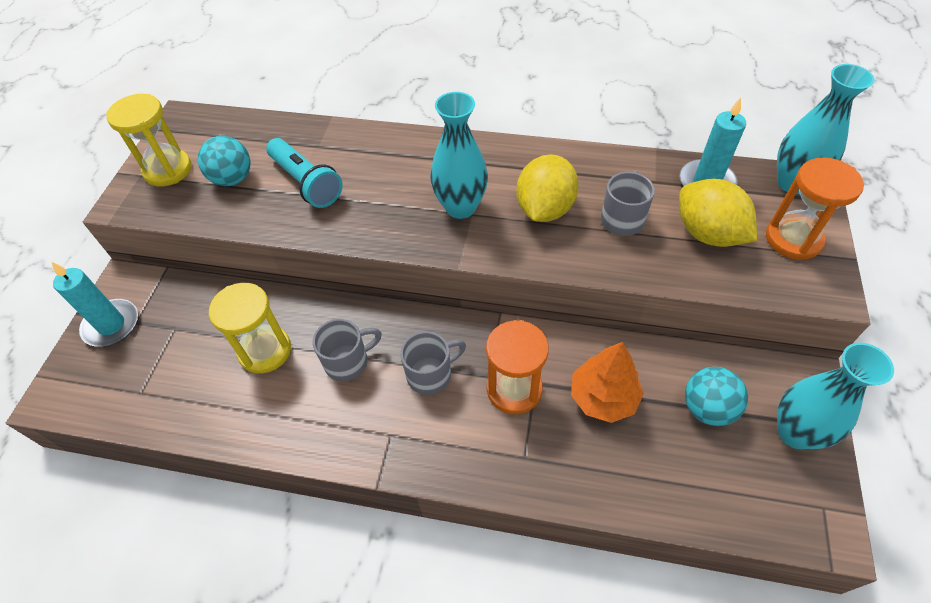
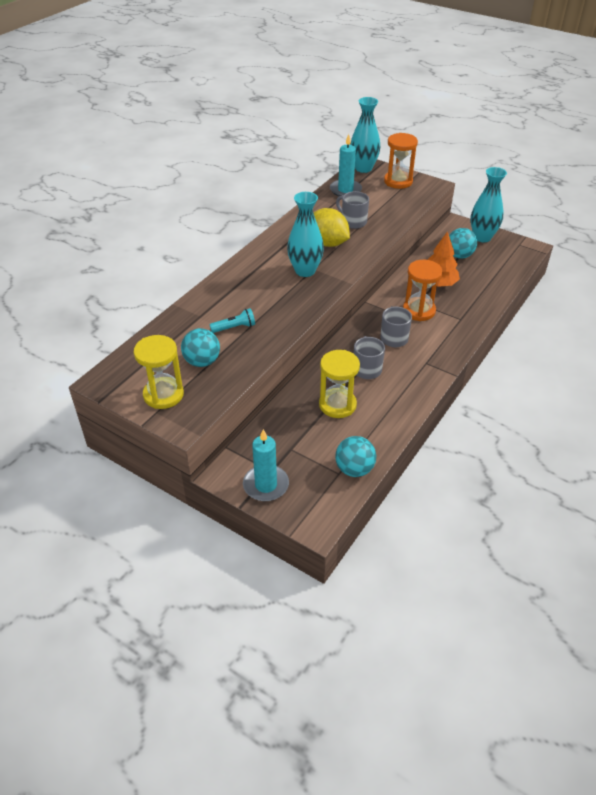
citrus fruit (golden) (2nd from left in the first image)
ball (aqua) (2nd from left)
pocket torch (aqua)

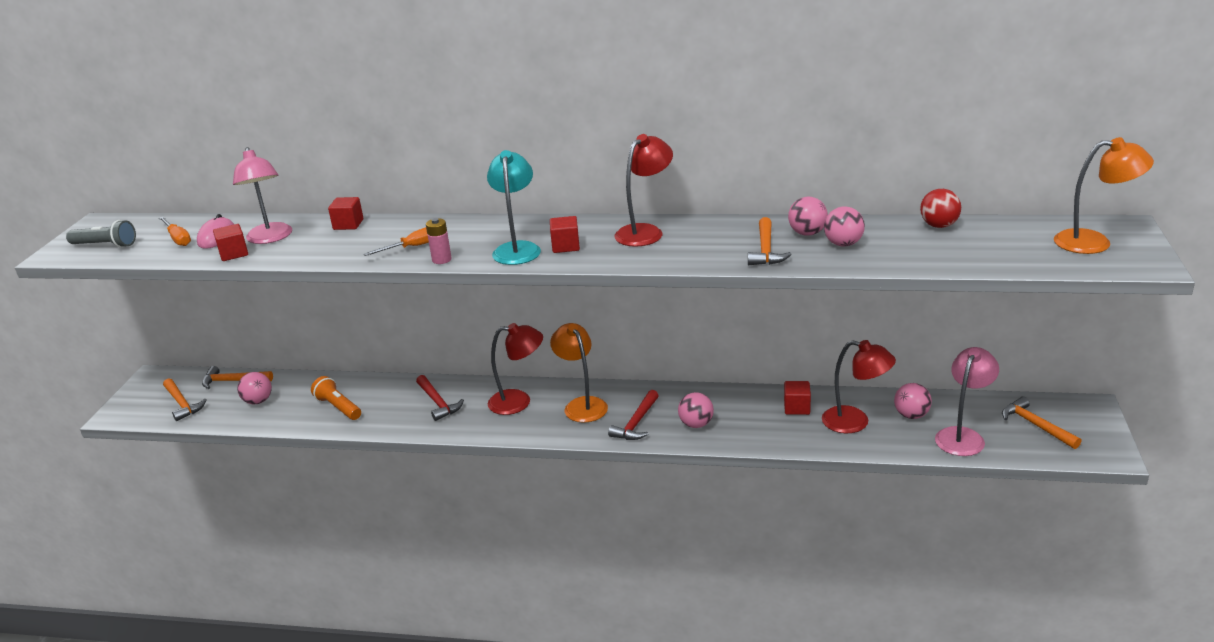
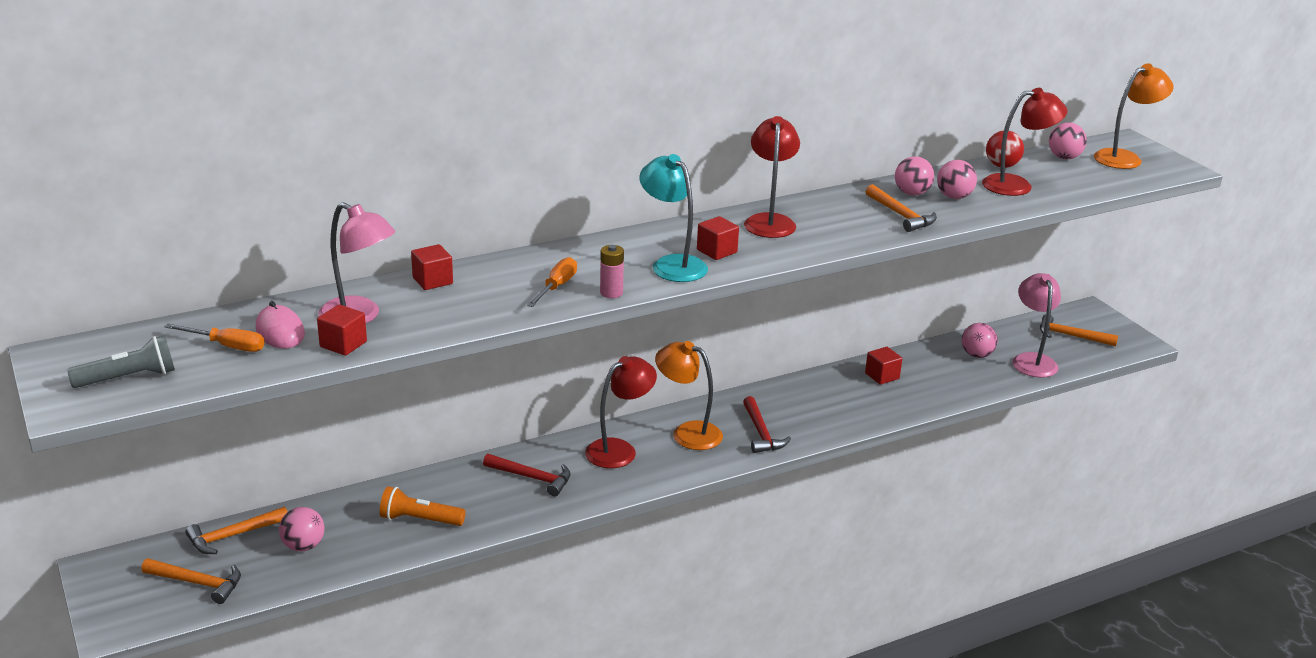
ball (rosy) (5th from left)
lamp (red) (3rd from left)

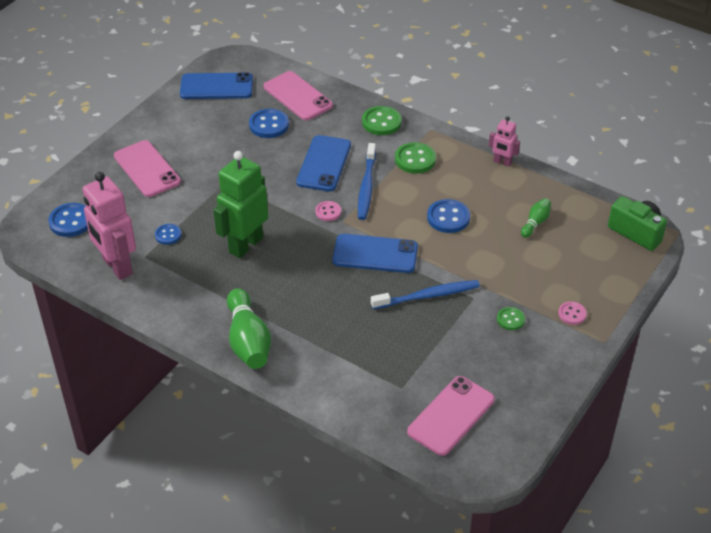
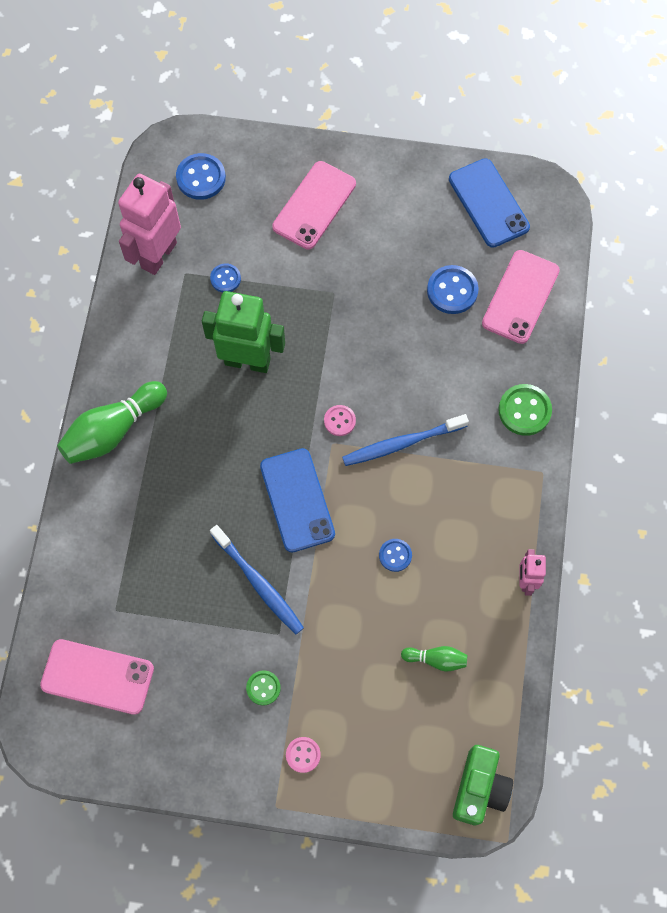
mobile phone (royal blue) (2nd from left in the first image)
sewing button (leaf-green) (2nd from left in the first image)
sewing button (royal blue) (3rd from left)

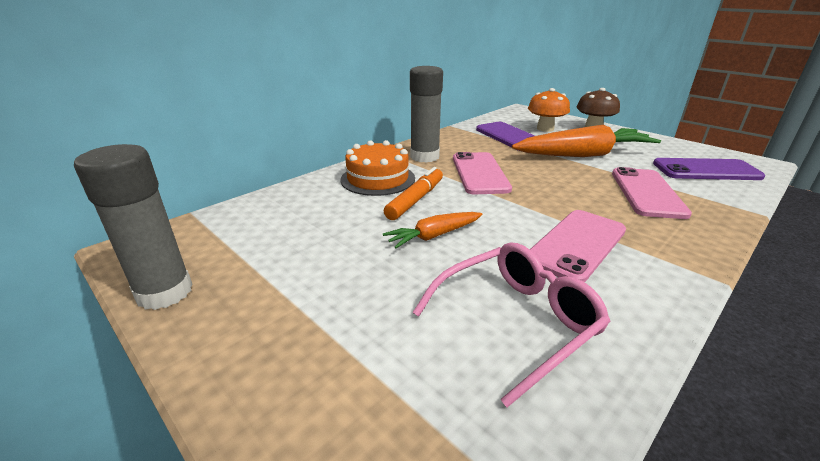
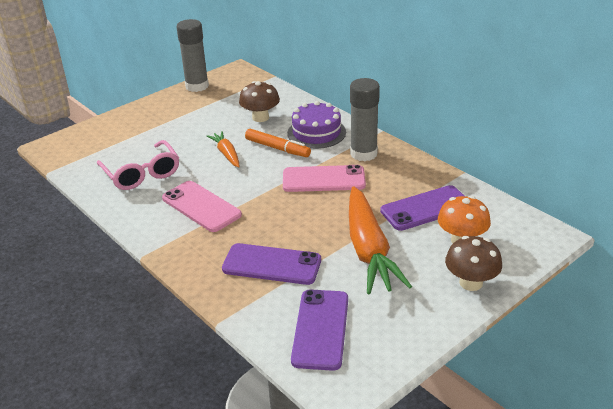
mushroom (dark brown) (1st from left)
layer cake (purple)
mobile phone (purple) (1st from left)

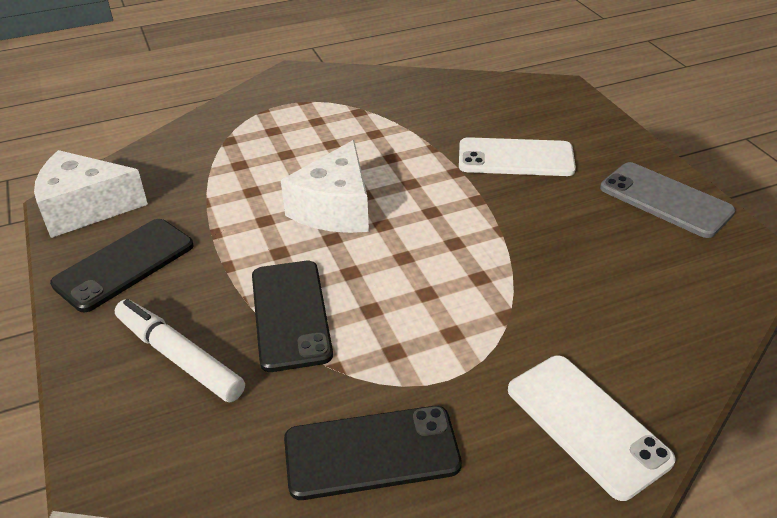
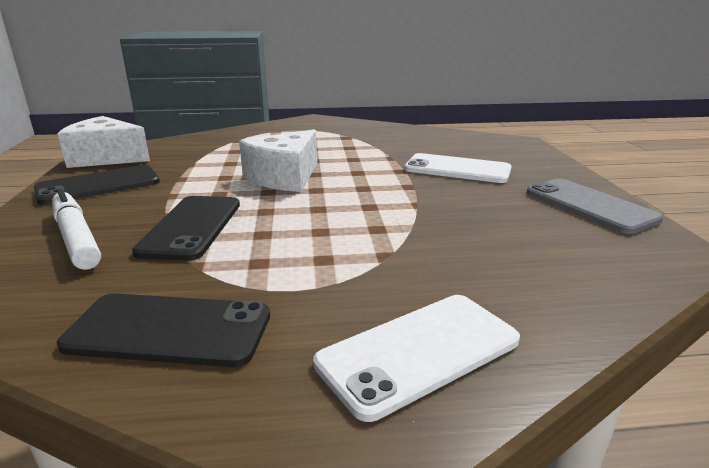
mobile phone (snow-white) (1st from left)

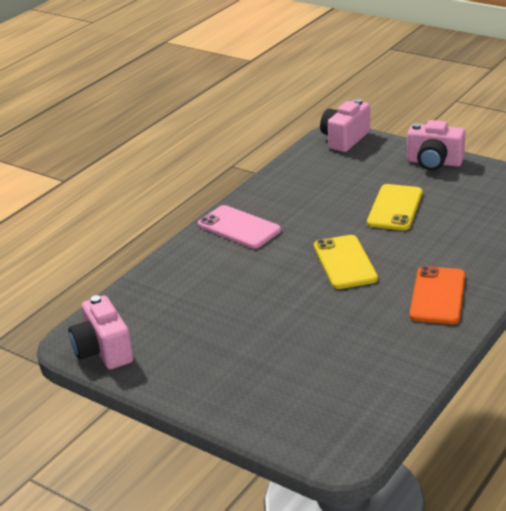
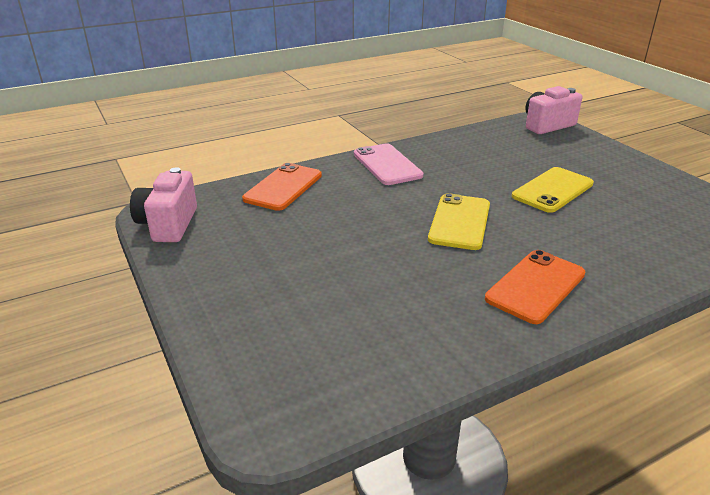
photo camera (rosy) (3rd from left in the first image)
mobile phone (orange) (1st from left)

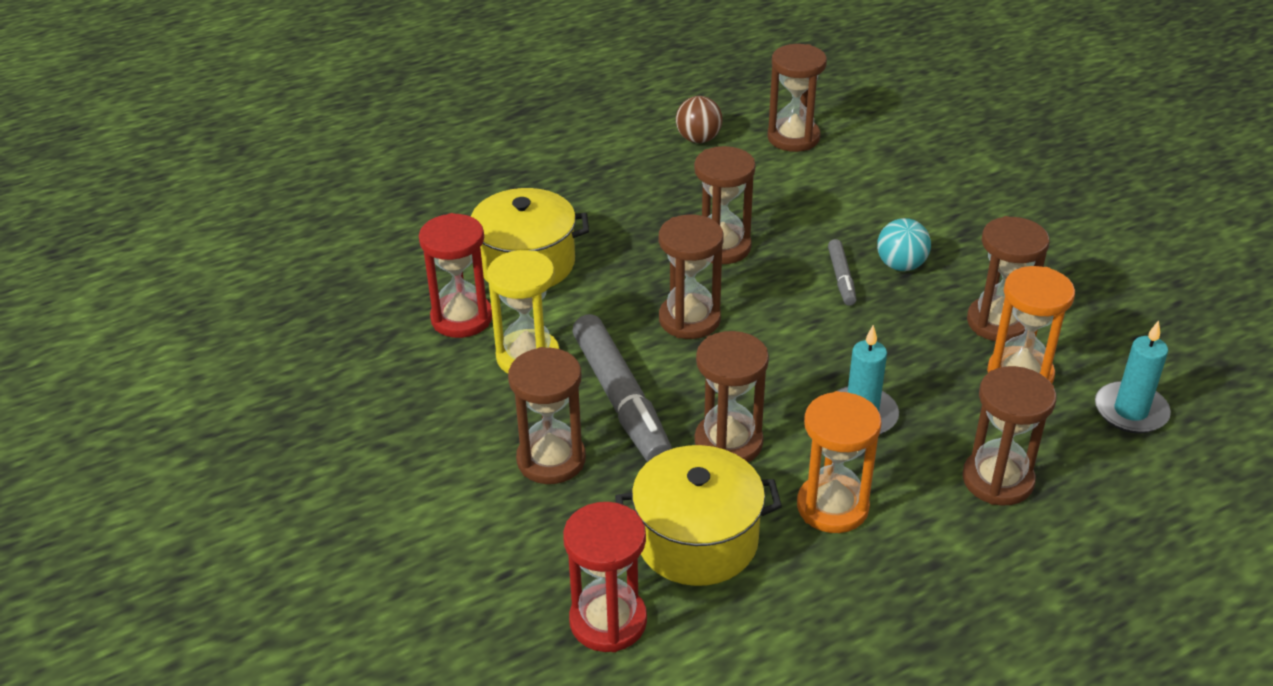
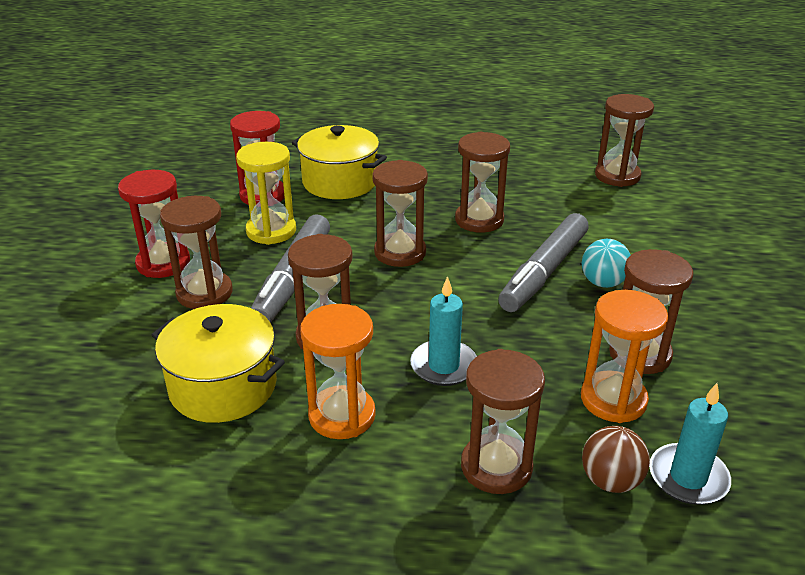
hourglass (red) (1st from left)
ball (dark brown)
felt pen (ash-grey) (2nd from left)

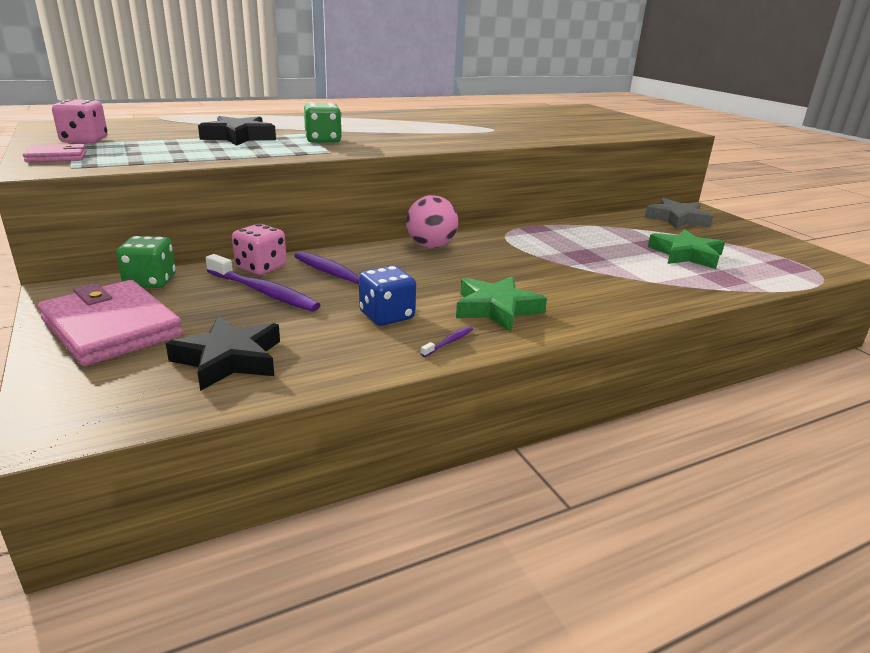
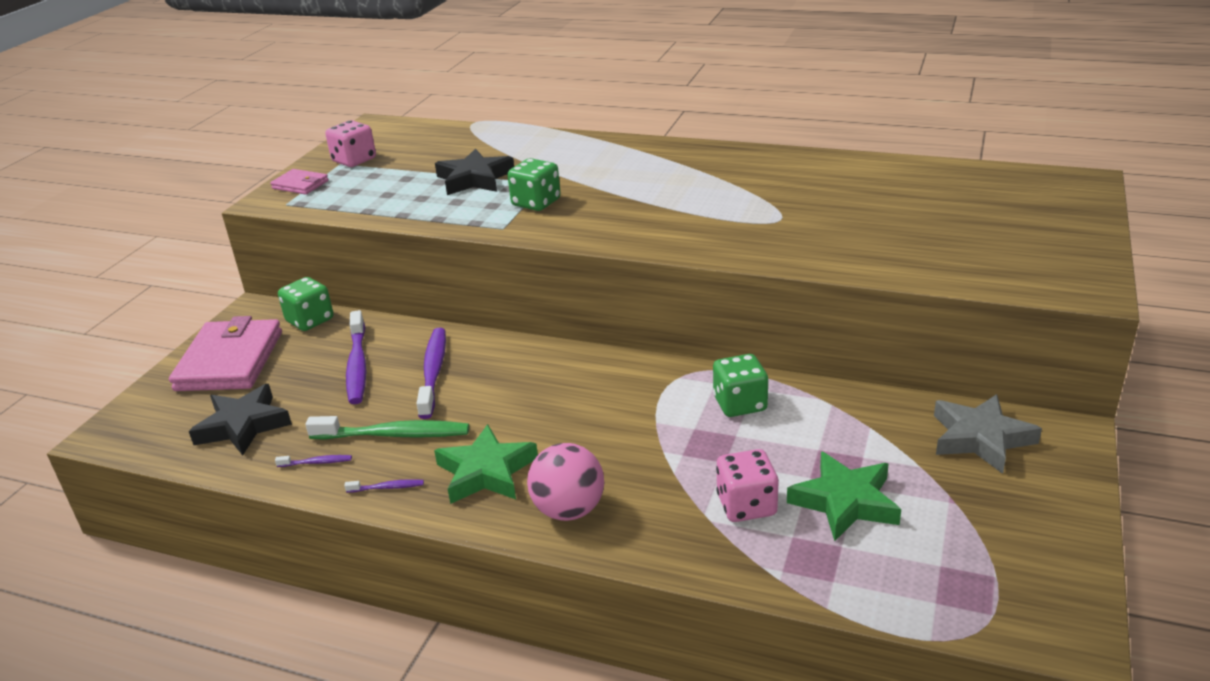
tooth brush (purple) (1st from left)
game die (leaf-green) (3rd from left)
game die (rosy) (2nd from left)
ball (rosy)
tooth brush (leaf-green)

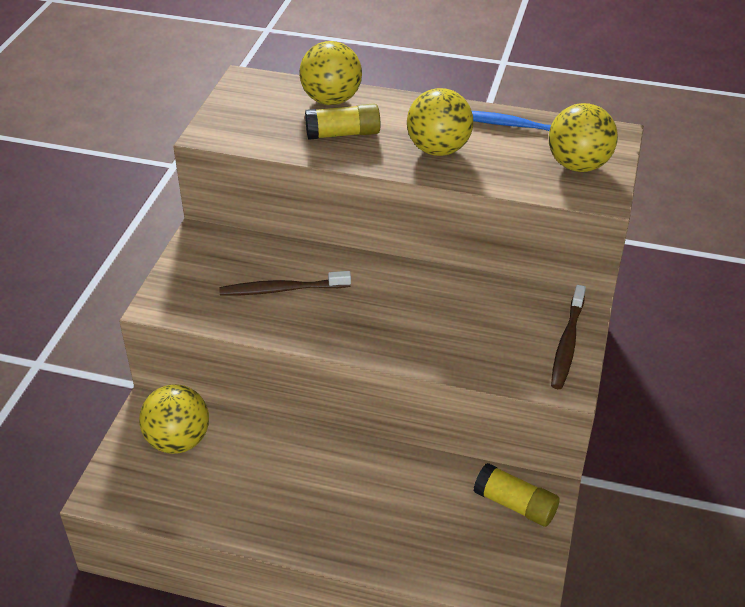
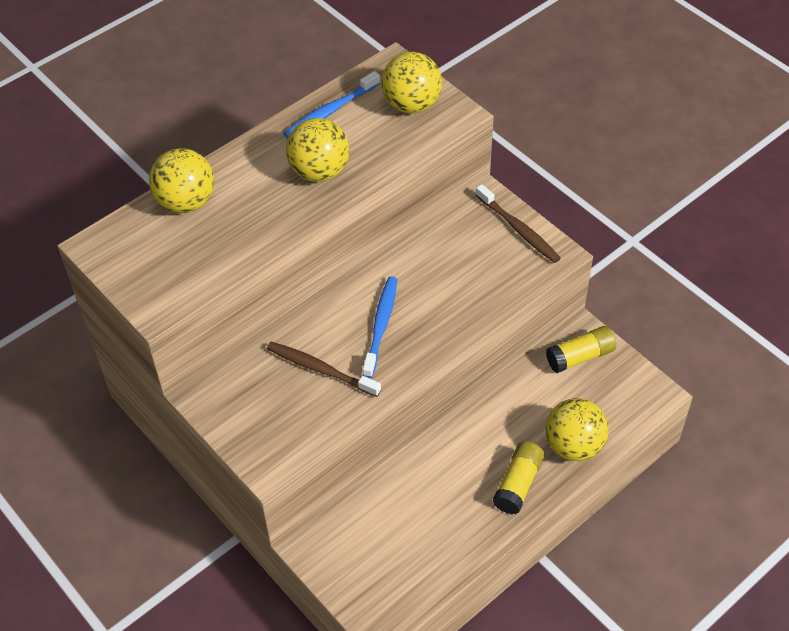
tooth brush (royal blue) (2nd from left)
ball (golden) (4th from left)
glue stick (golden) (1st from left)
tooth brush (dark brown) (1st from left)

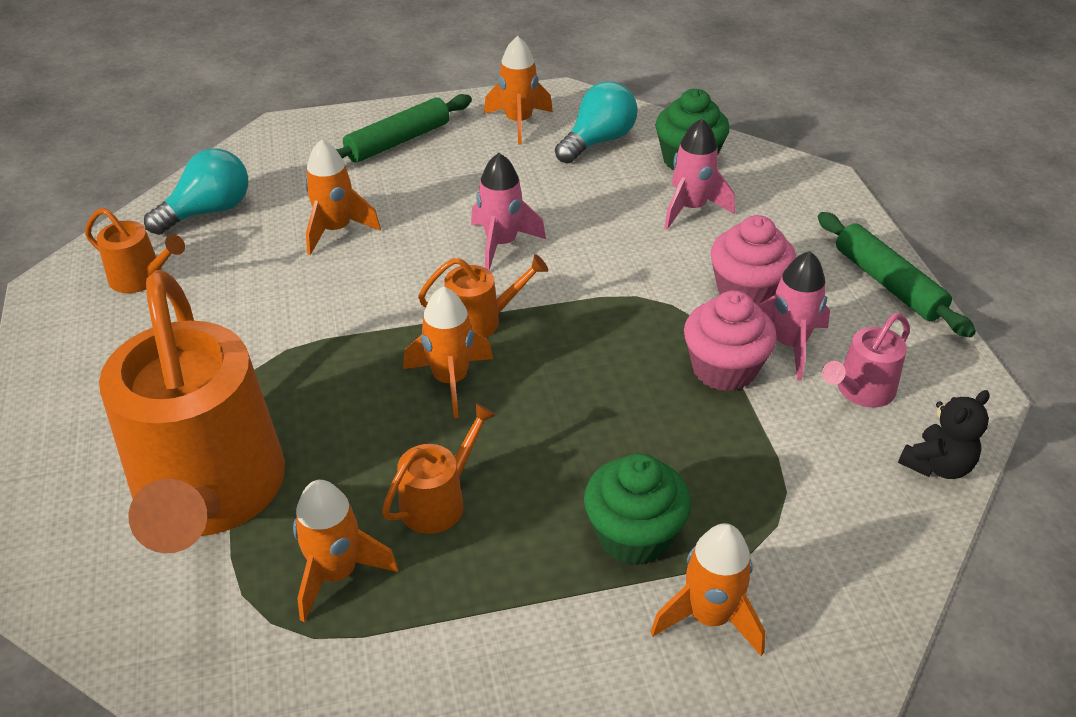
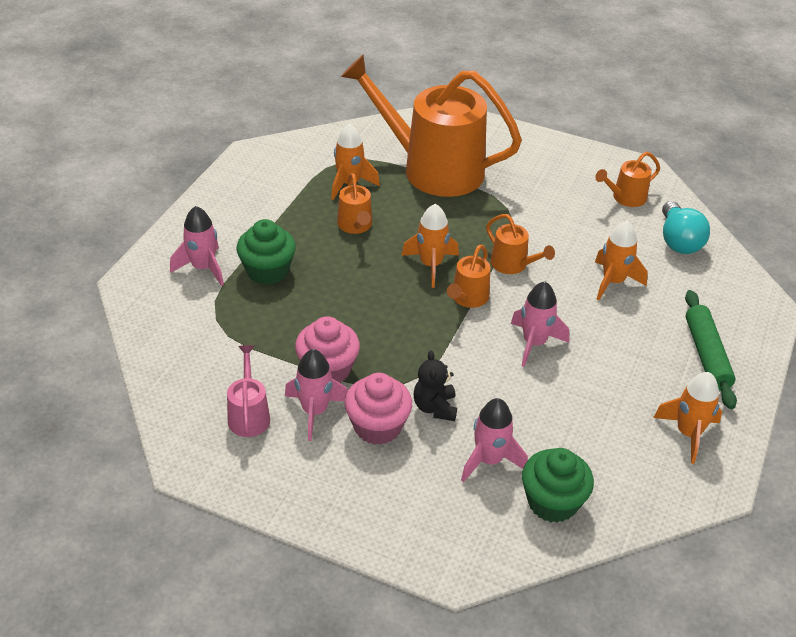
light bulb (aqua) (2nd from left in the first image)
rolling pin (leaf-green) (2nd from left in the first image)
watering pot (orange) (4th from left)
teddy (ebony)
toy rocket (rosy) (1st from left)

